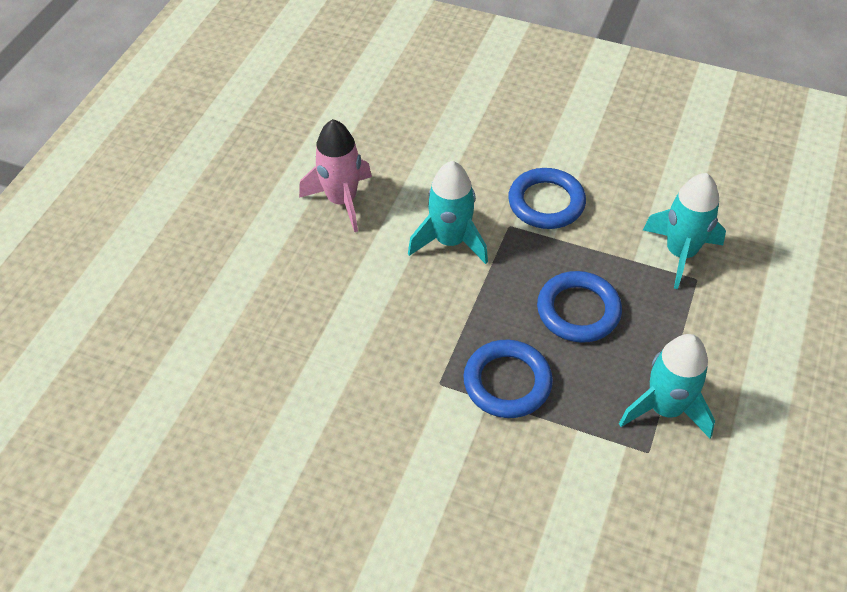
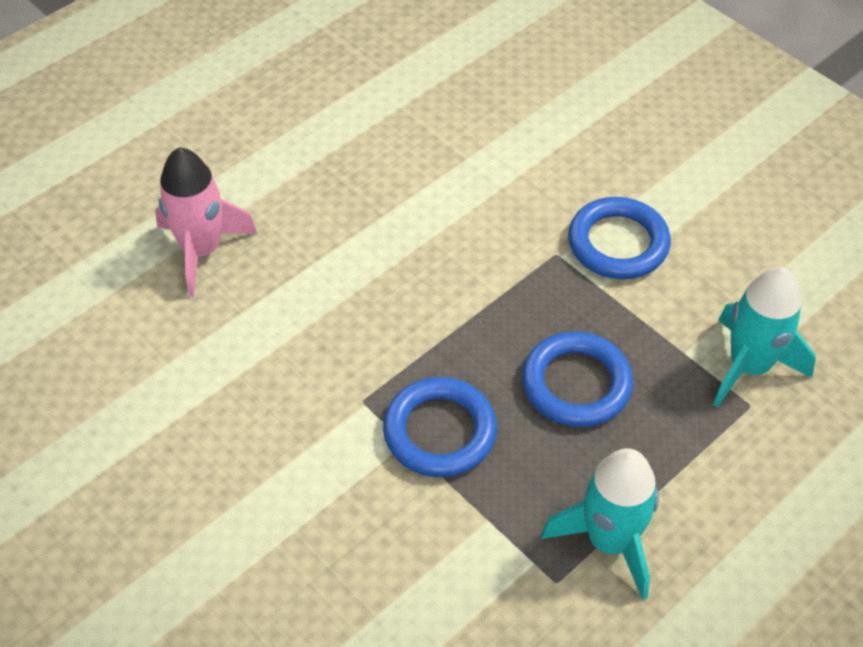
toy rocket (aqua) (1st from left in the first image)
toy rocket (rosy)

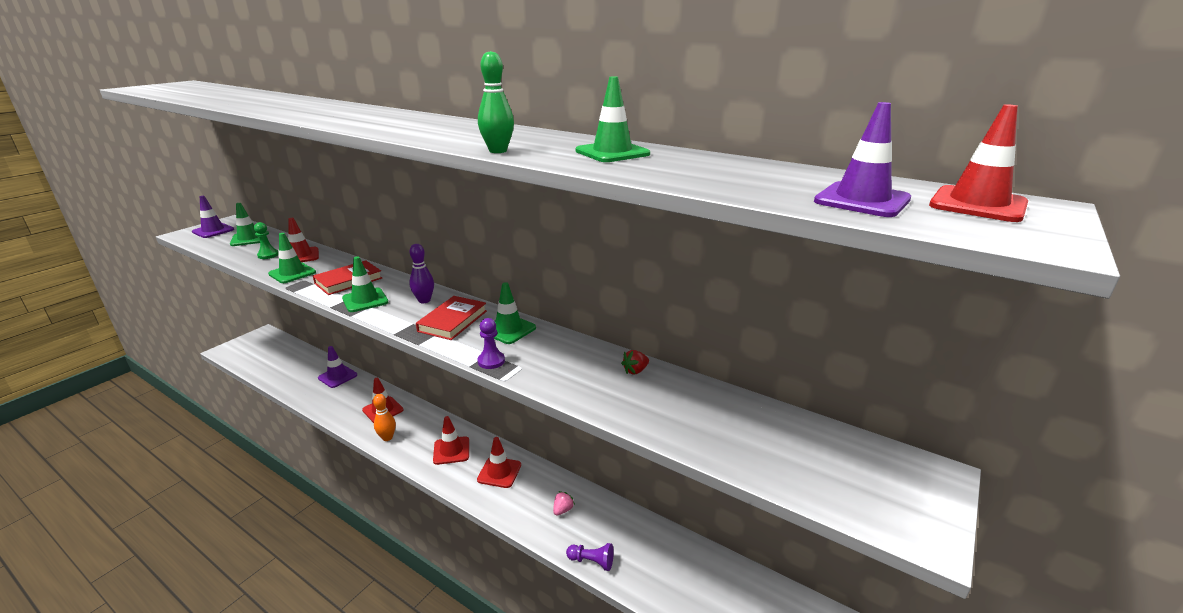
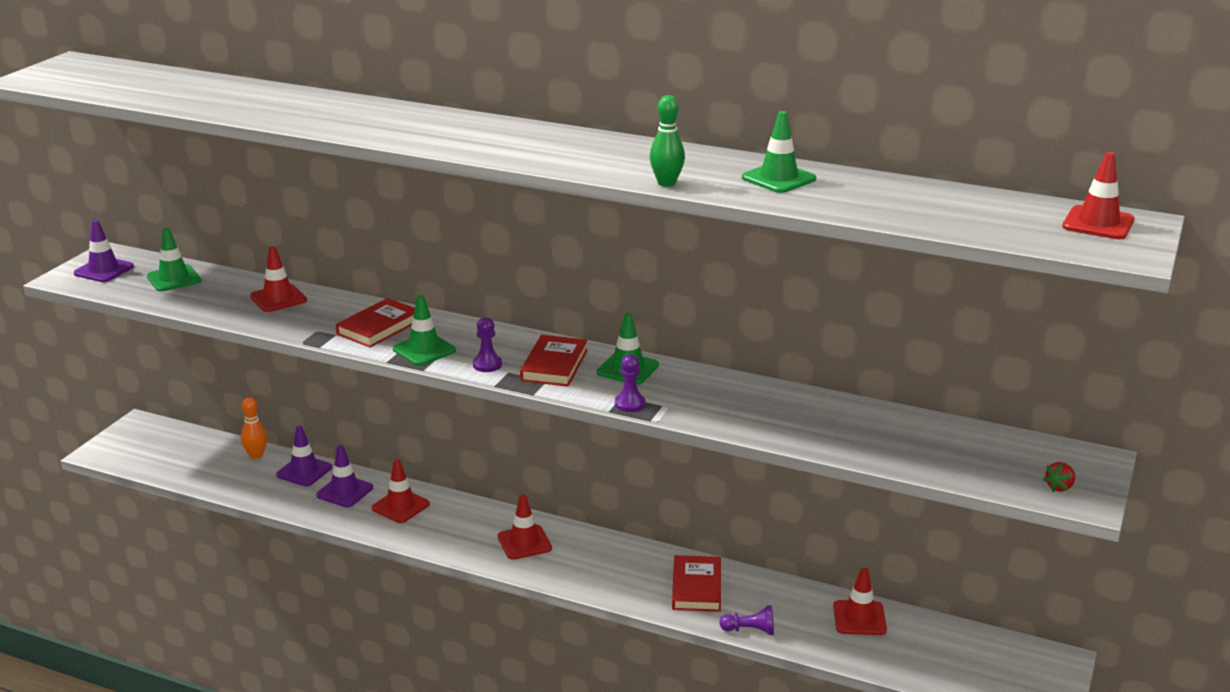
chess pawn (leaf-green)
traffic cone (leaf-green) (2nd from left in the first image)
tenpin (purple)
chess pawn (purple) (1st from left)
tenpin (orange)
traffic cone (red) (4th from left)
berry (red)
traffic cone (purple) (3rd from left)
hardcover (red) (3rd from left)

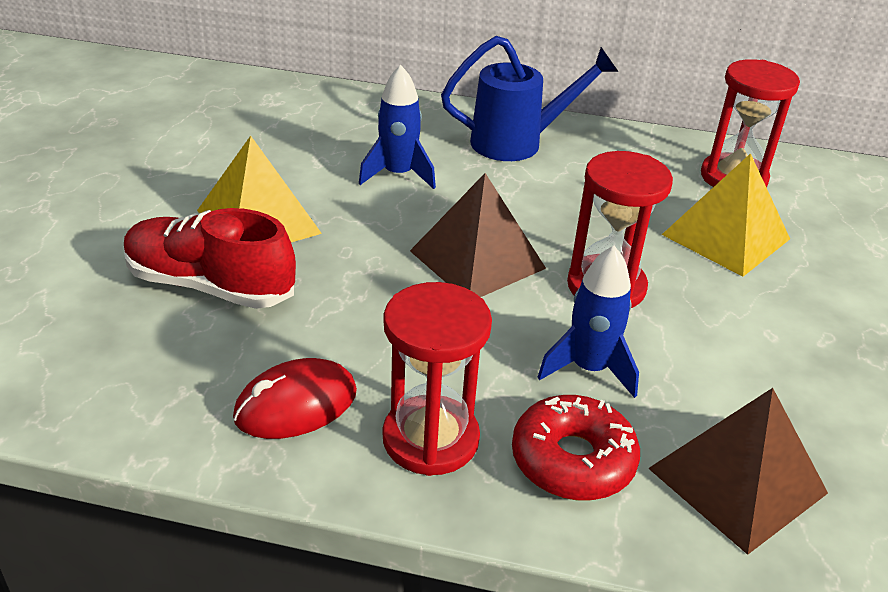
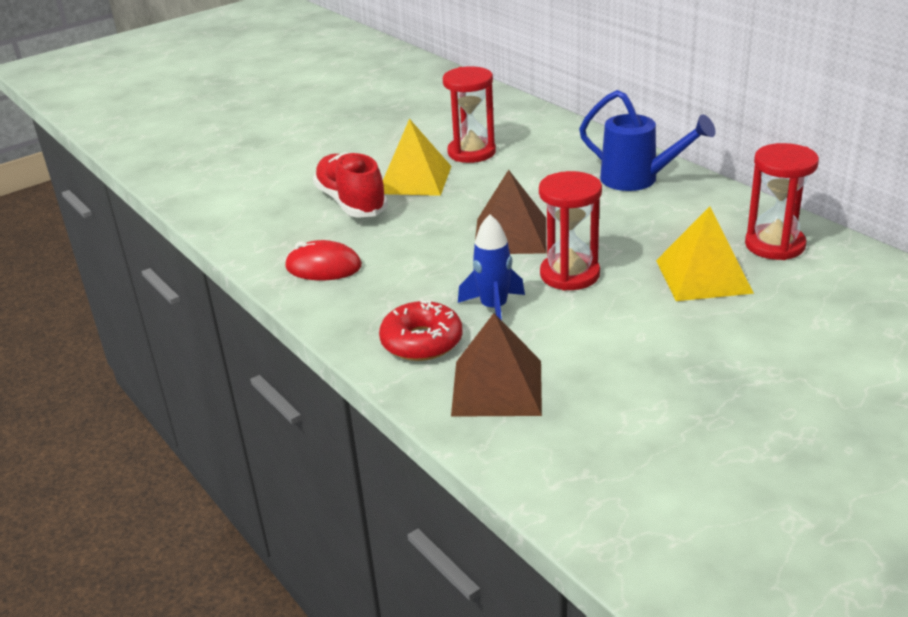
toy rocket (royal blue) (1st from left in the first image)
hourglass (red) (1st from left)

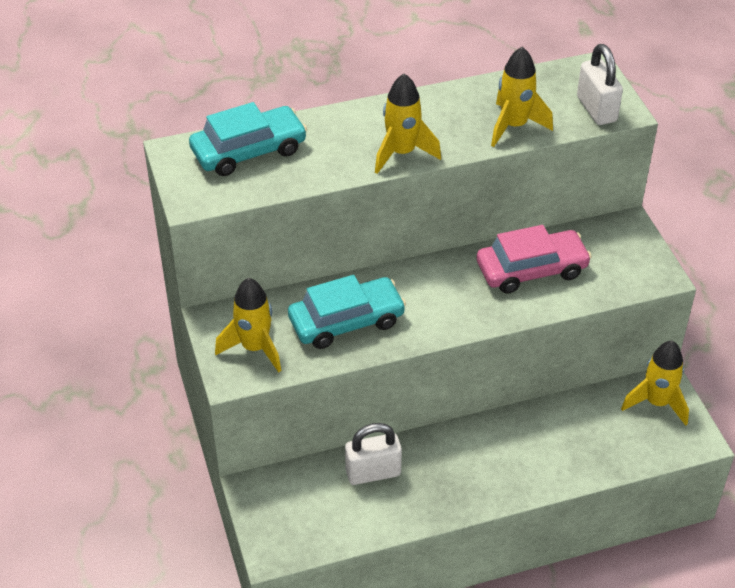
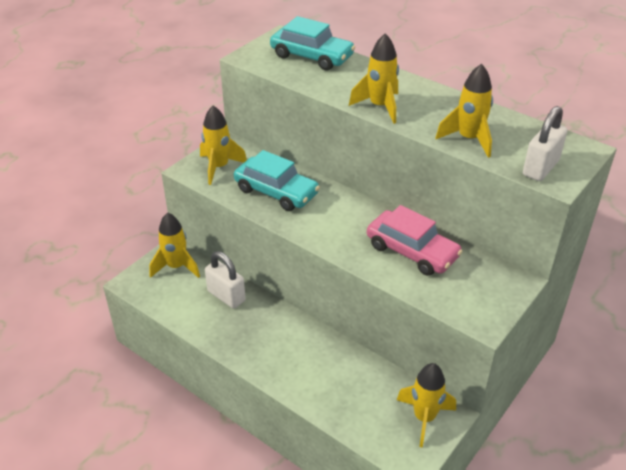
toy rocket (golden) (1st from left)

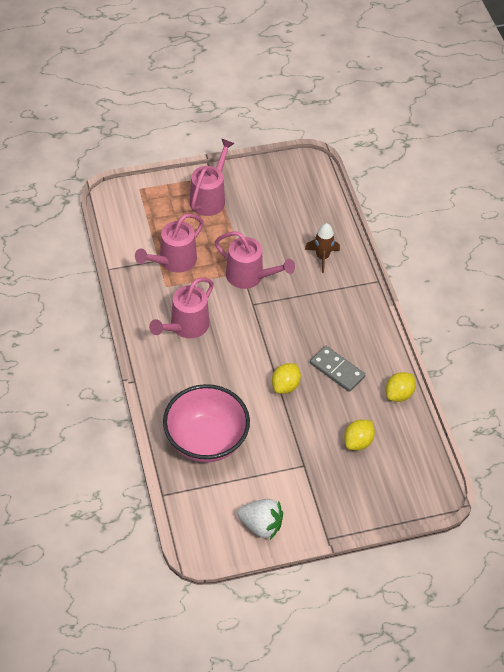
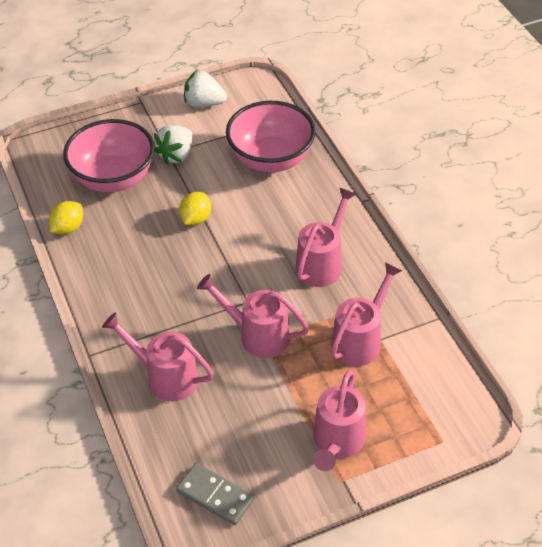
berry (snow-white) (1st from left)
domino piece (ash-grey)
watering pot (rosy) (1st from left)
bowl (rosy) (1st from left)

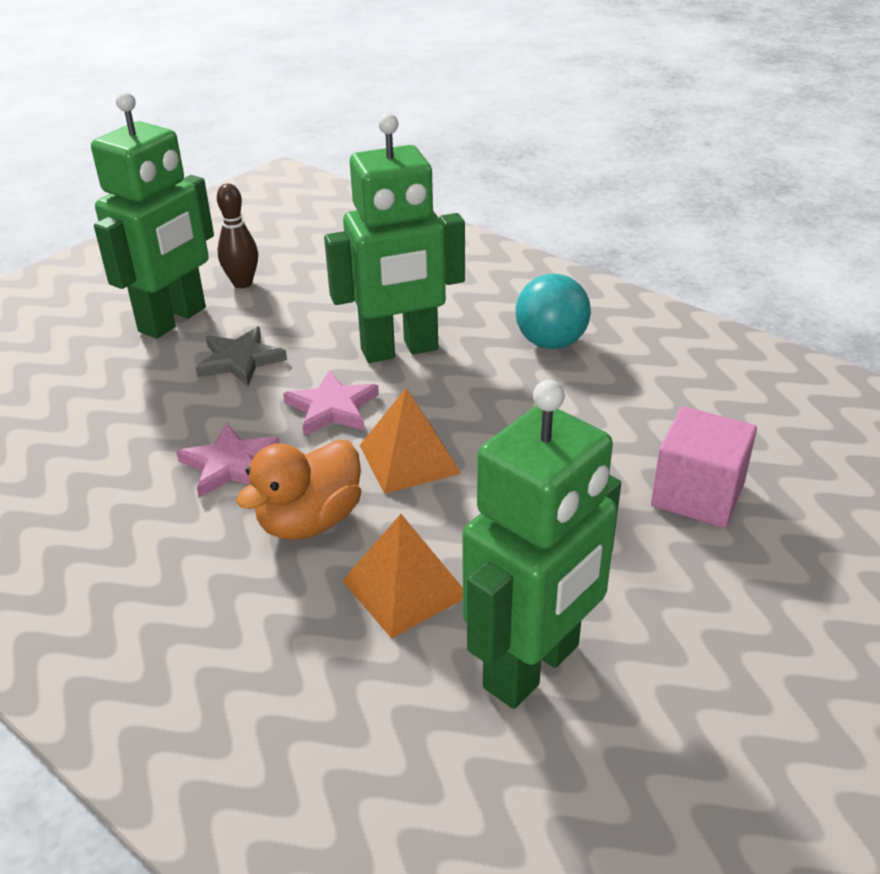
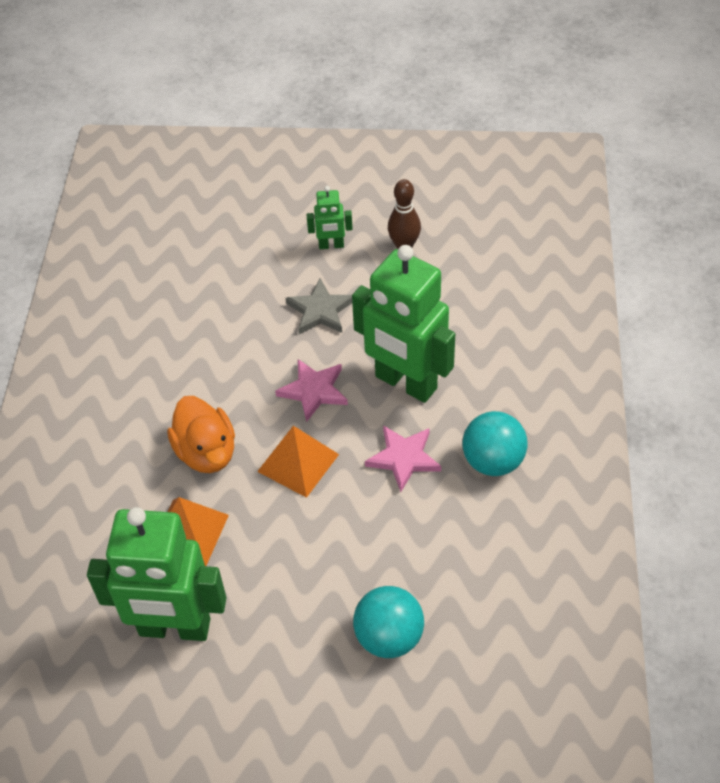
star shape (rosy) (2nd from left)
ball (aqua) (1st from left)
rubber duck (orange)
toy robot (leaf-green) (2nd from left)

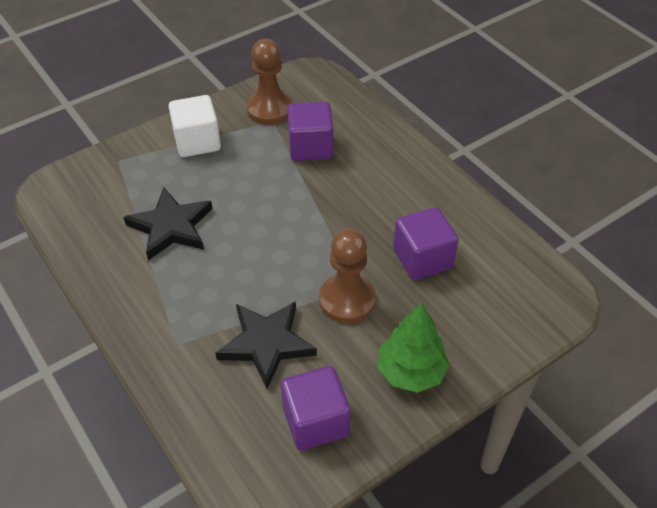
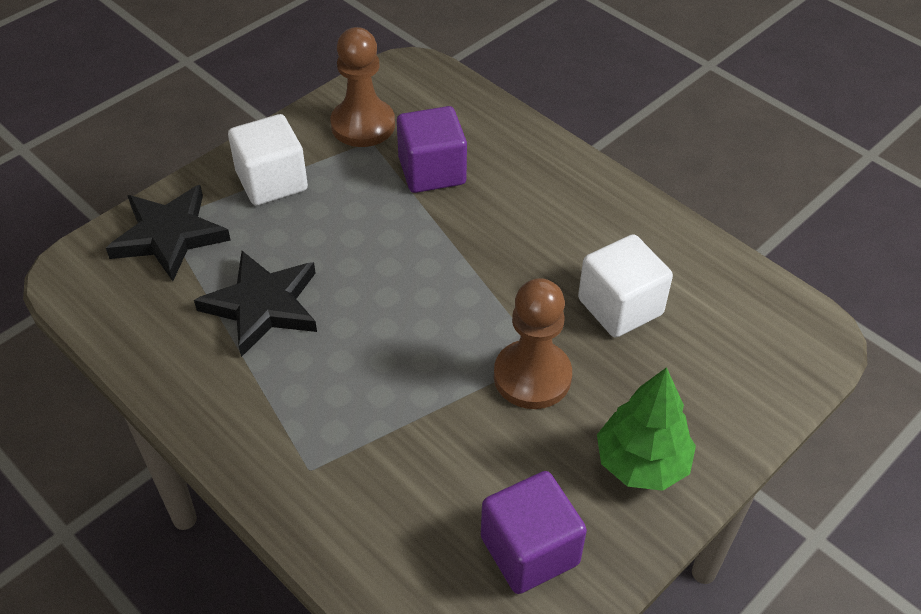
star shape (ebony) (1st from left)
cube (snow-white) (2nd from left)

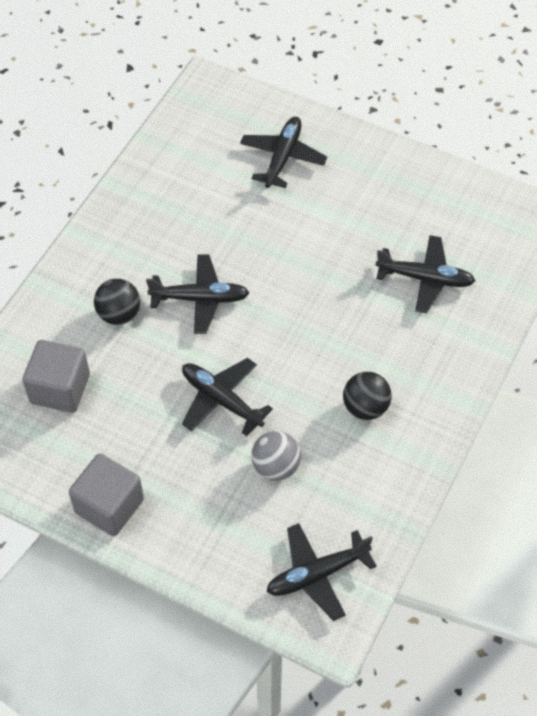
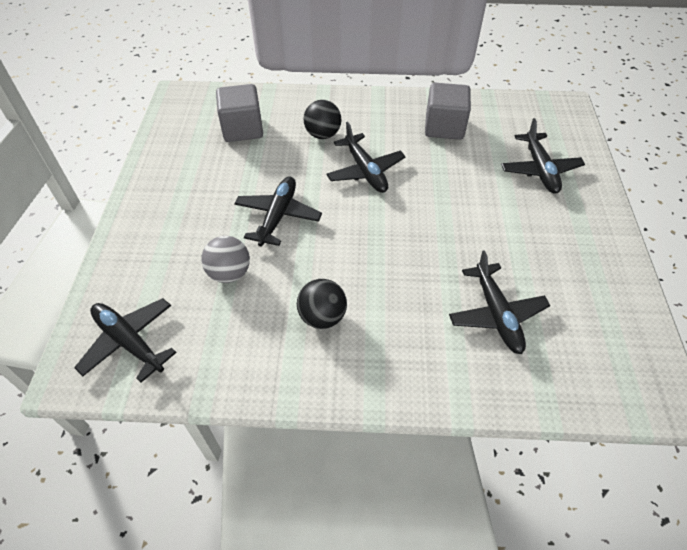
cube (ash-grey) (2nd from left)
toy plane (ebony) (5th from left)

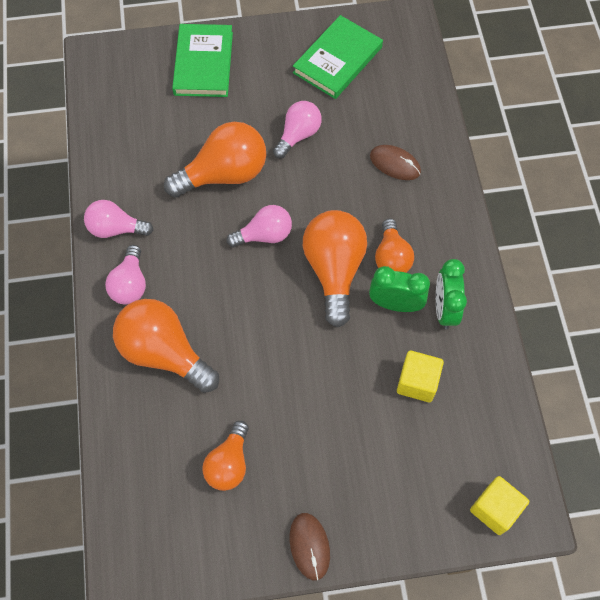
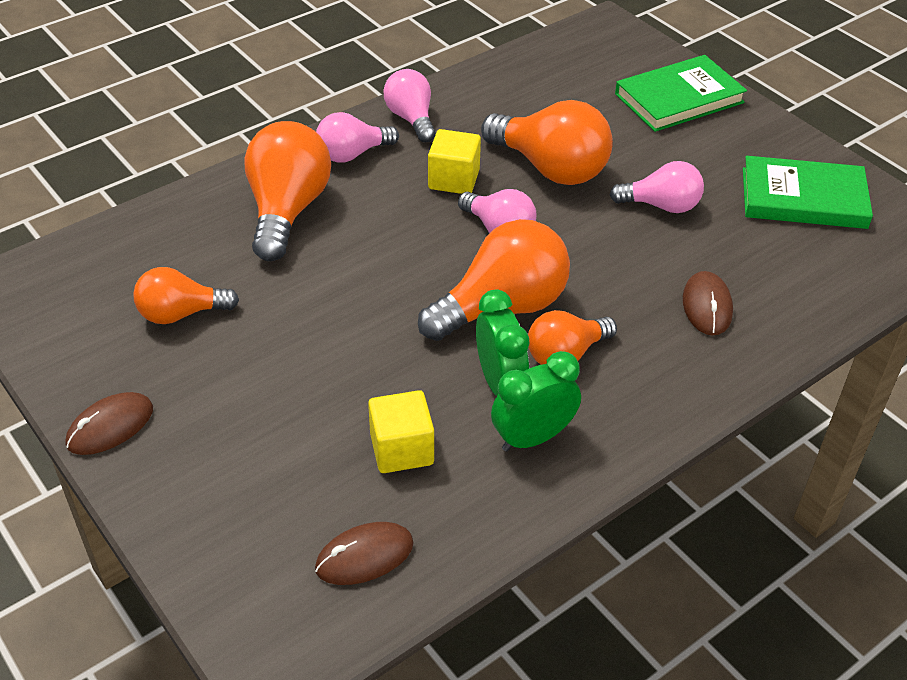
computer mouse (dark brown) (2nd from left)
cube (golden) (2nd from left)

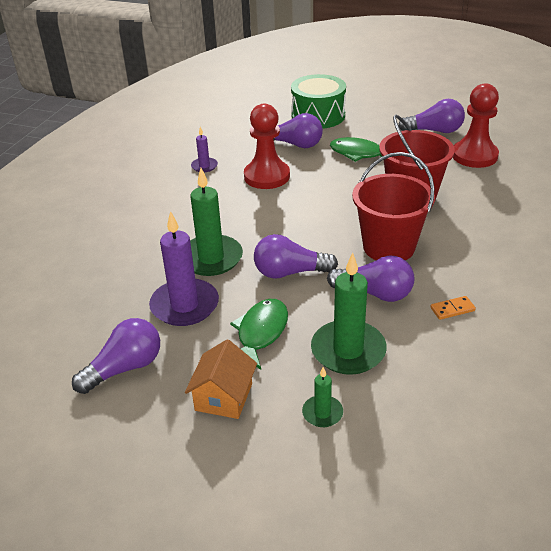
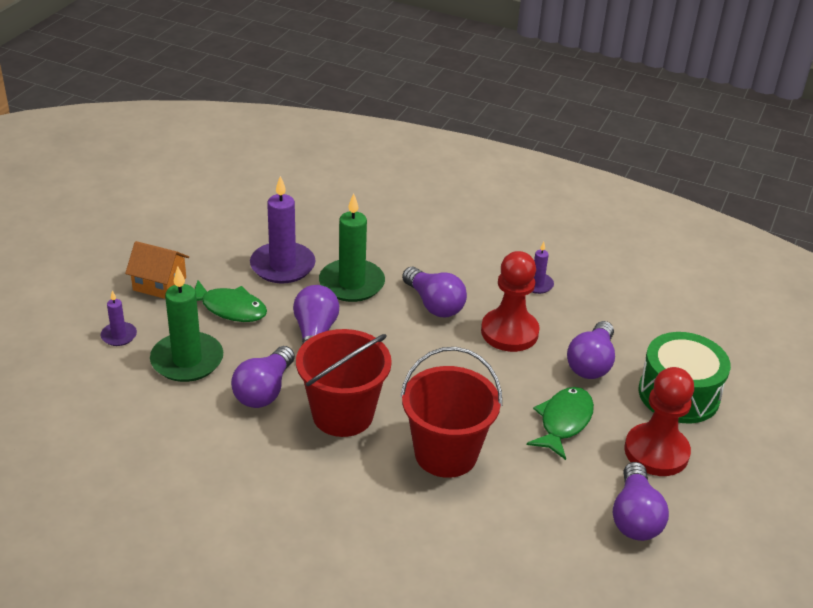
domino piece (orange)
light bulb (purple) (3rd from left)
chess pawn (red) (2nd from left)
candle (purple) (1st from left)

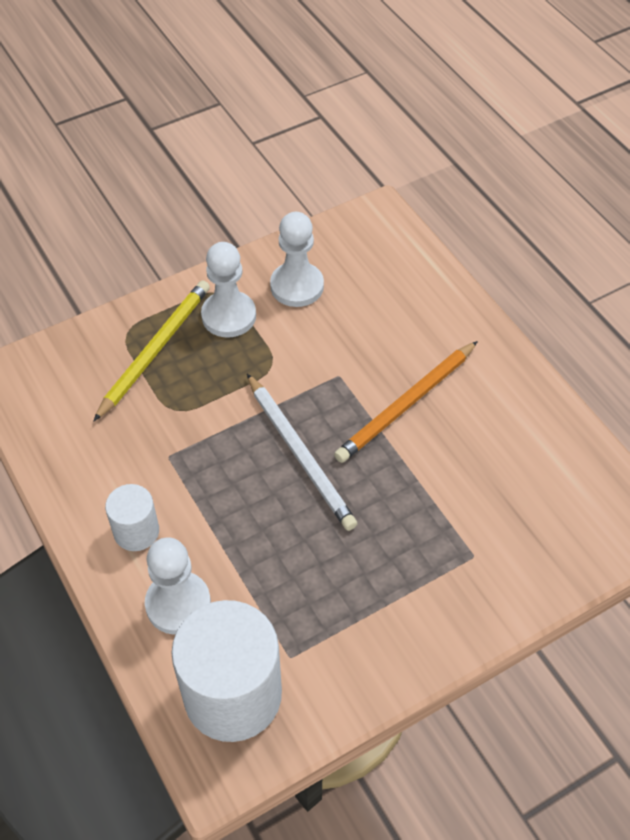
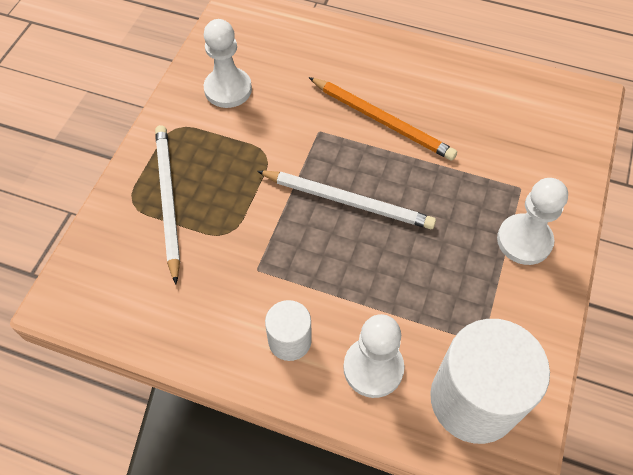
chess pawn (snow-white) (3rd from left)
lead pencil (snow-white) (1st from left)
lead pencil (orange)

